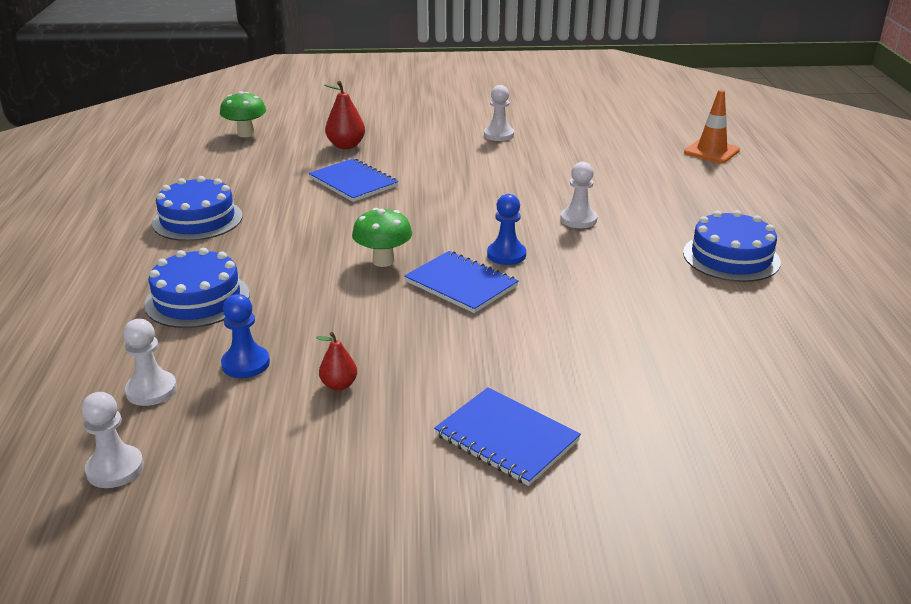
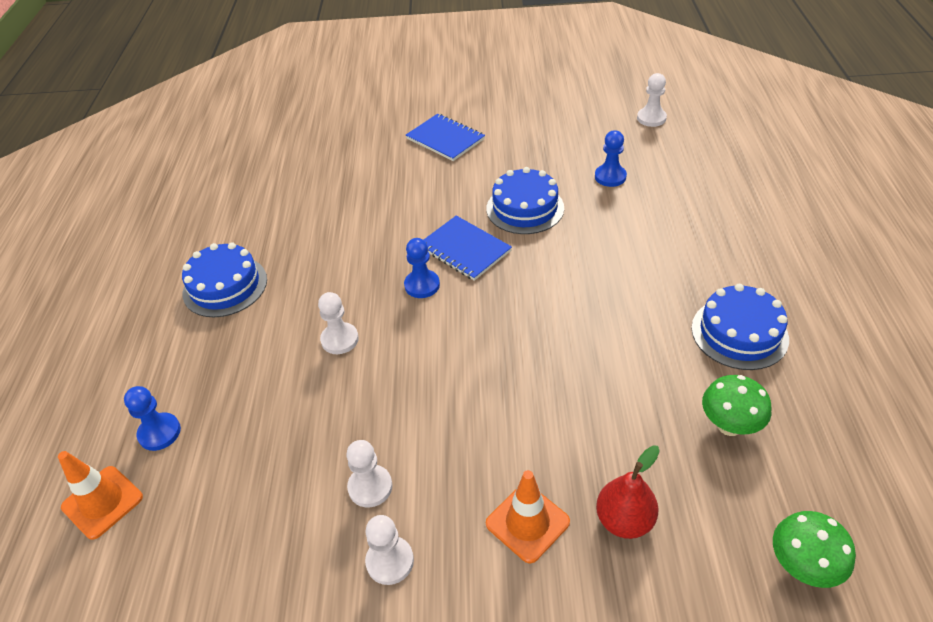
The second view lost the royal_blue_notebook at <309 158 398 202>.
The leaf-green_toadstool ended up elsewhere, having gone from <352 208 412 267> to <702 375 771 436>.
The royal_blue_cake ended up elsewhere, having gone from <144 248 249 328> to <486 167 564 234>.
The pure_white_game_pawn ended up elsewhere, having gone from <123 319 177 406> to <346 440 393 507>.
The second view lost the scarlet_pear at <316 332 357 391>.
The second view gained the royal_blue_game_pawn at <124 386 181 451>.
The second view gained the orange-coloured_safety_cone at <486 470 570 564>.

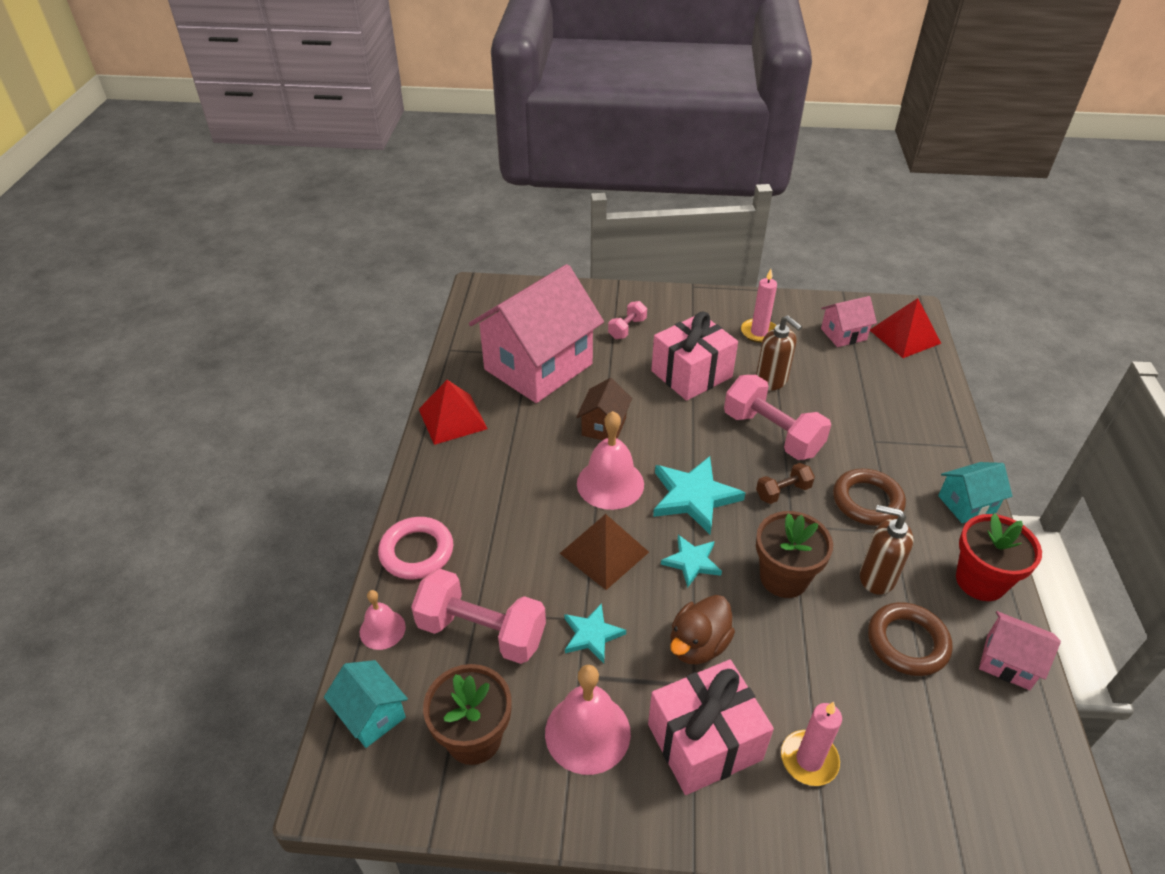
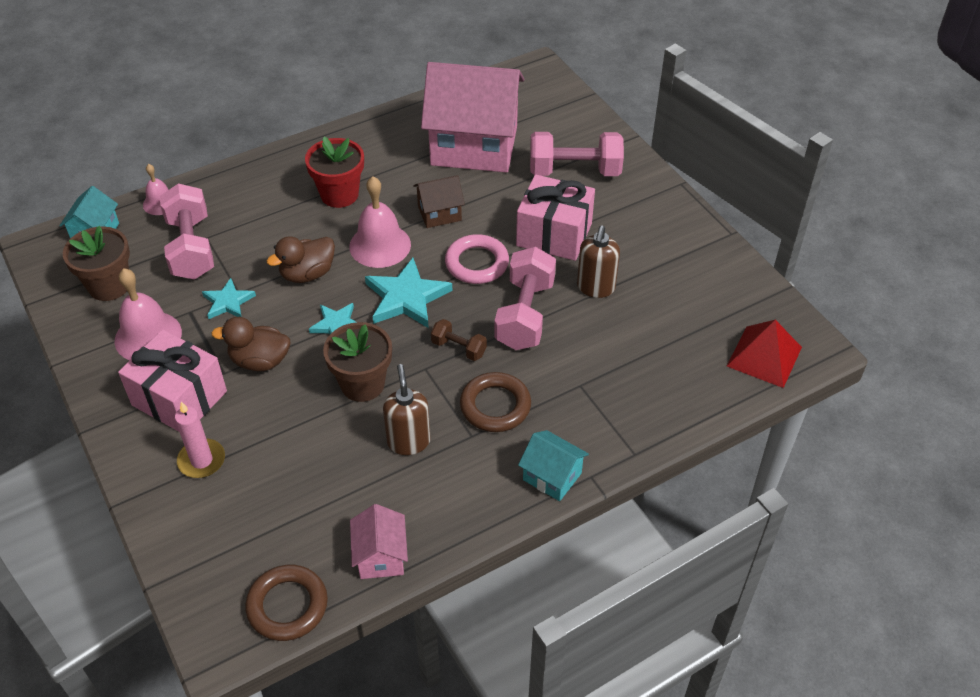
The second view lost the rosy_wax_candle at <741 269 777 343>.
The second view lost the rosy_toy_house at <821 296 877 347>.
The size of the rosy_free_weight at <608 301 647 339> changed by a factor of 1.96.
The second view lost the scarlet_solid_pyramid at <419 380 488 445>.
The scarlet_flower_pot ended up elsewhere, having gone from <956 513 1042 601> to <305 137 364 208>.
Where the dark_brown_solid_pyramid stood at <560 514 649 590>, the dark_brown_rubber_duck came to stand at <267 236 335 283>.
The rosy_torus ended up elsewhere, having gone from <378 517 453 579> to <445 234 509 284>.
The dark_brown_torus ended up elsewhere, having gone from <868 602 953 676> to <245 565 328 641>.

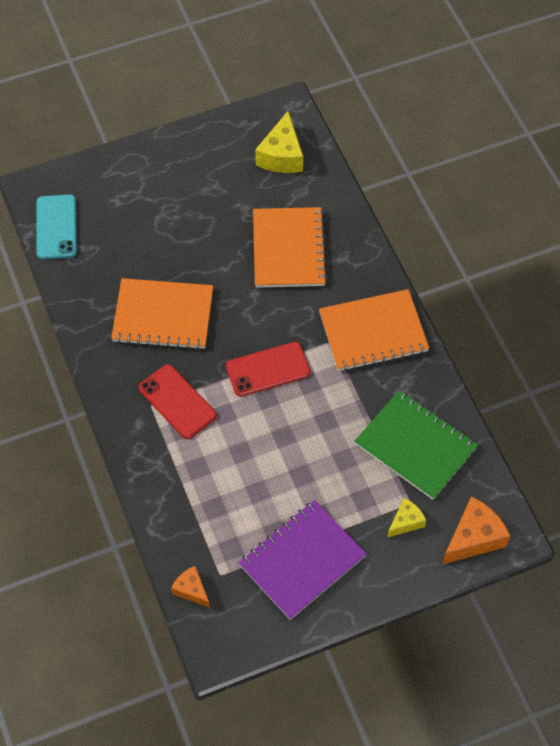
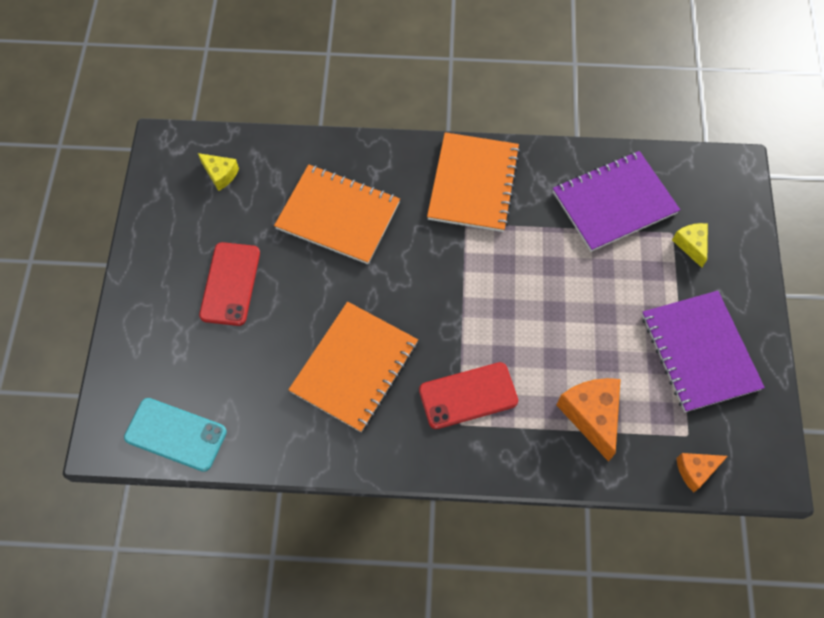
The size of the yellow_piece_of_cheese at <255 111 303 173> changed by a factor of 0.59.
The scarlet_smartphone ended up elsewhere, having gone from <226 342 311 397> to <199 242 260 326>.
What was the leaf-green_notebook at <354 390 478 500> turned into the royal_purple_notebook at <553 151 680 252>.
The orange-coloured_piece_of_cheese ended up elsewhere, having gone from <442 496 510 565> to <556 378 620 462>.

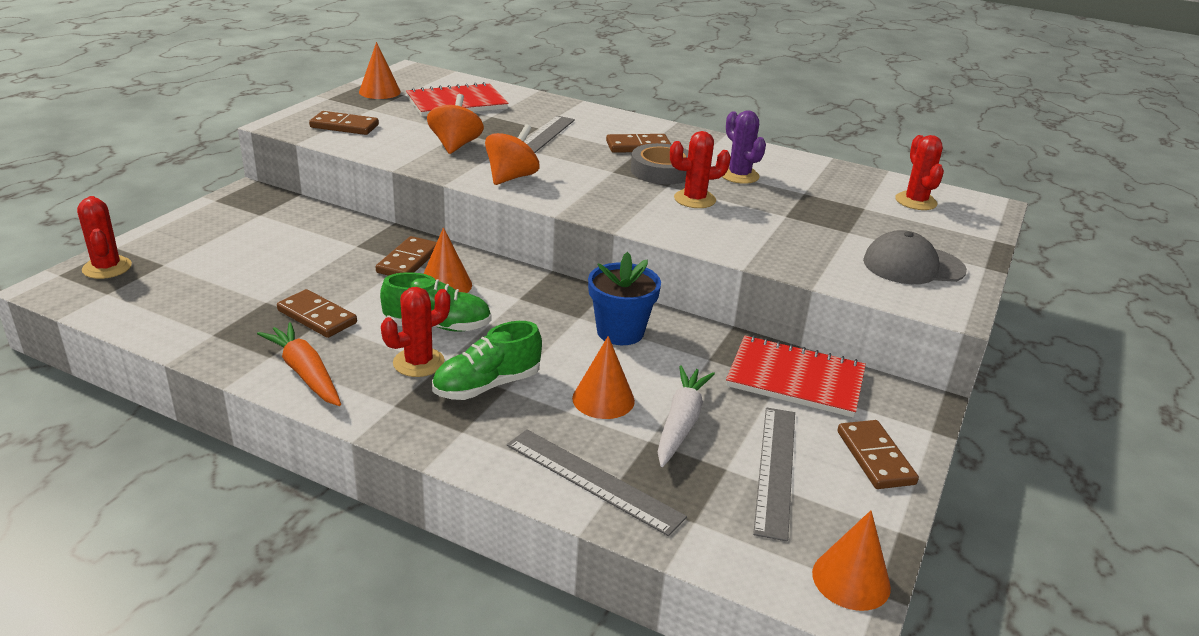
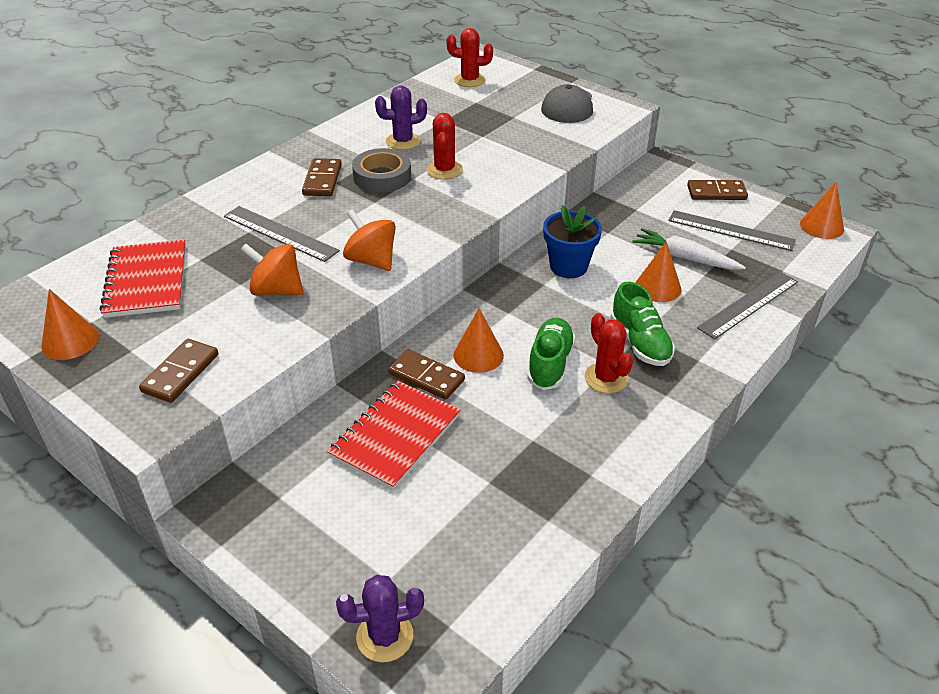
What was the scarlet_prickly_plant at <77 196 132 279> turned into the royal_purple_prickly_plant at <336 575 424 662>.
The second view lost the dark_brown_domino_piece at <277 289 357 338>.
The second view lost the orange-coloured_root_vegetable at <257 322 341 406>.
The scarlet_notebook ended up elsewhere, having gone from <726 335 866 417> to <327 381 461 490>.

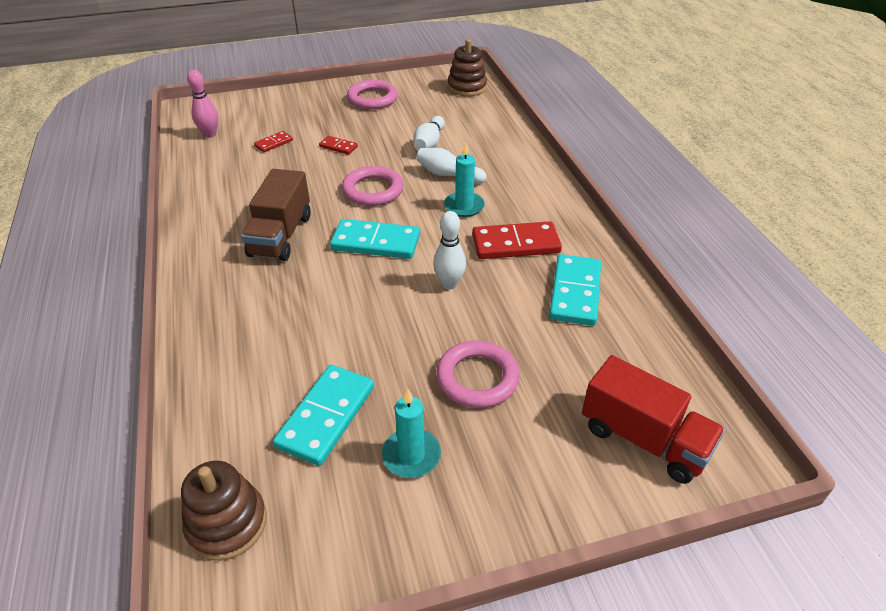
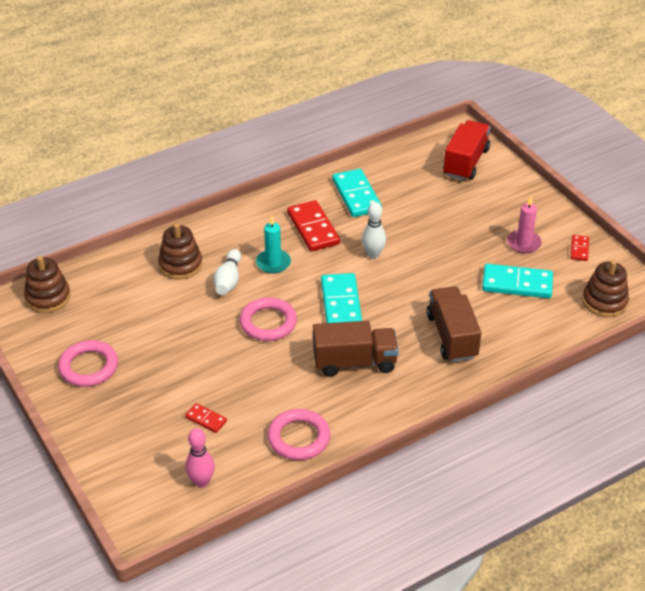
The second view lost the pure_white_tenpin at <413 116 445 150>.
The scarlet_domino_piece ended up elsewhere, having gone from <319 136 358 155> to <571 235 589 261>.
The turquoise_domino_piece at <549 254 601 326> ended up facing another way, 75 degrees clockwise from before.
The rosy_torus ended up elsewhere, having gone from <436 341 520 408> to <268 409 330 460>.
What was the turquoise_wax_candle at <382 389 441 478> turned into the rosy_wax_candle at <507 196 542 254>.
The second view gained the dark_brown_stacking_rings at <158 223 203 280>.
The second view gained the dark_brown_lorry at <427 286 481 362>.

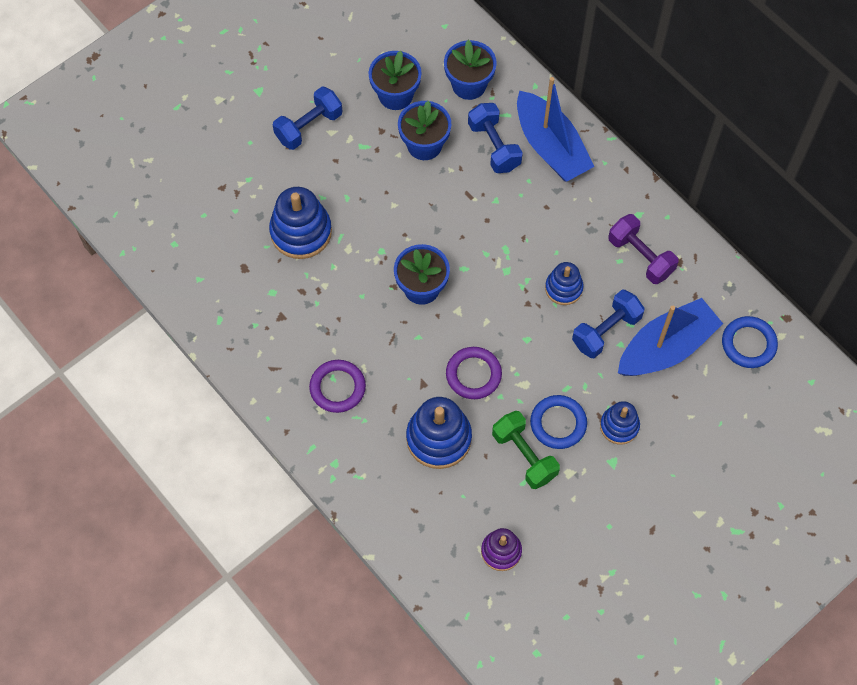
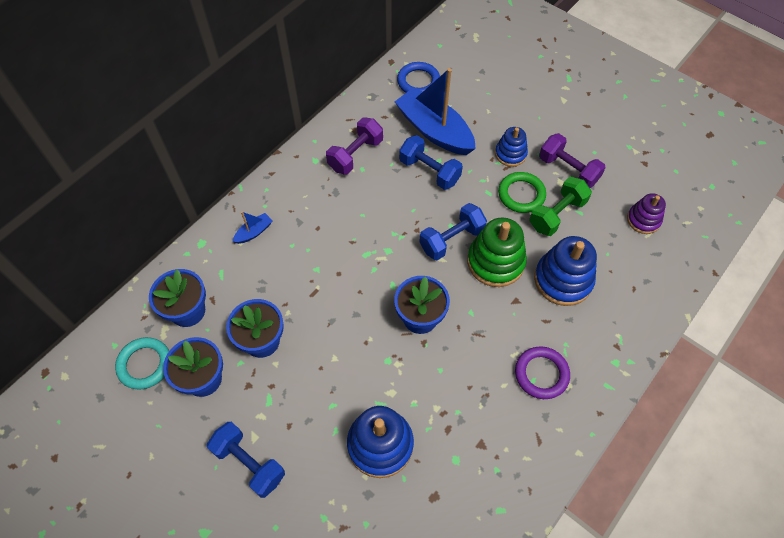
The size of the royal_blue_boat at <517 77 595 182> changed by a factor of 0.42.
The royal_blue_free_weight ended up elsewhere, having gone from <468 103 523 173> to <419 203 487 260>.
The second view lost the royal_blue_stacking_rings at <545 262 584 305>.
Where the royal_purple_torus stood at <446 347 502 399>, the leaf-green_stacking_rings came to stand at <467 218 527 287>.
What was the royal_blue_torus at <530 395 587 449> turned into the leaf-green_torus at <498 172 546 213>.
The second view gained the royal_purple_free_weight at <539 133 606 188>.
The second view gained the turquoise_torus at <115 337 169 390>.

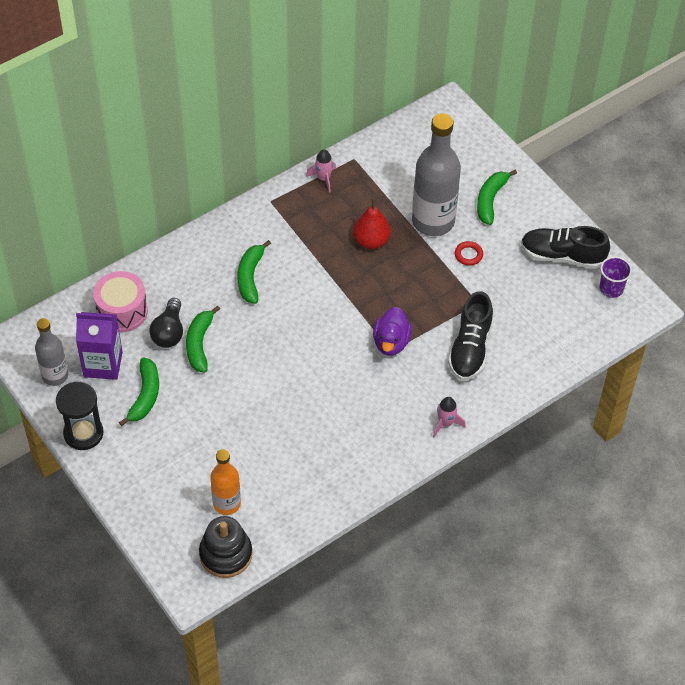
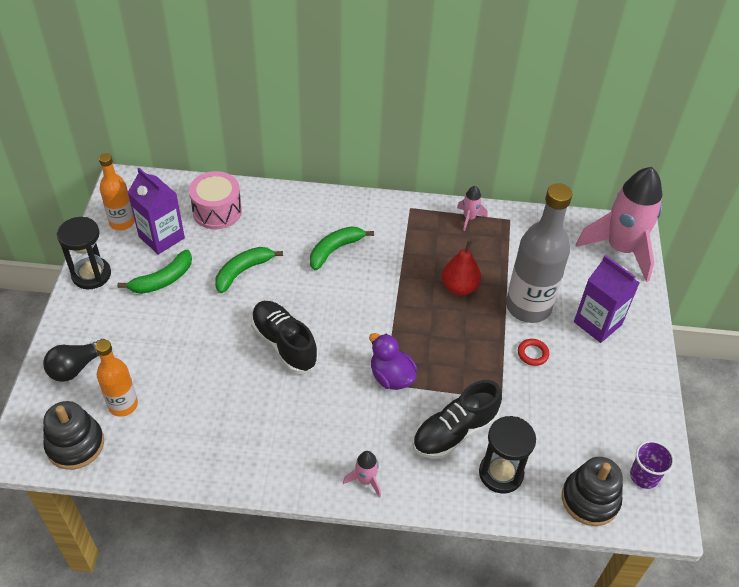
Where the leaf-green_banana_fruit stood at <477 169 517 225>, the royal_purple_milk_carton came to stand at <574 255 639 343>.
The black_sneaker ended up elsewhere, having gone from <521 226 610 269> to <251 301 318 374>.
The black_lightbulb ended up elsewhere, having gone from <149 298 183 348> to <43 339 106 382>.
The royal_purple_rubber_duck at <373 307 412 355> ended up facing another way, 90 degrees clockwise from before.
What was the grey_drink_bottle at <35 318 68 386> turned into the orange-coloured_drink_bottle at <99 153 135 230>.
The second view gained the rosy_spaceship at <576 167 663 282>.
The second view gained the black_hourglass at <479 416 536 494>.
The second view gained the black_stacking_rings at <562 457 623 526>.

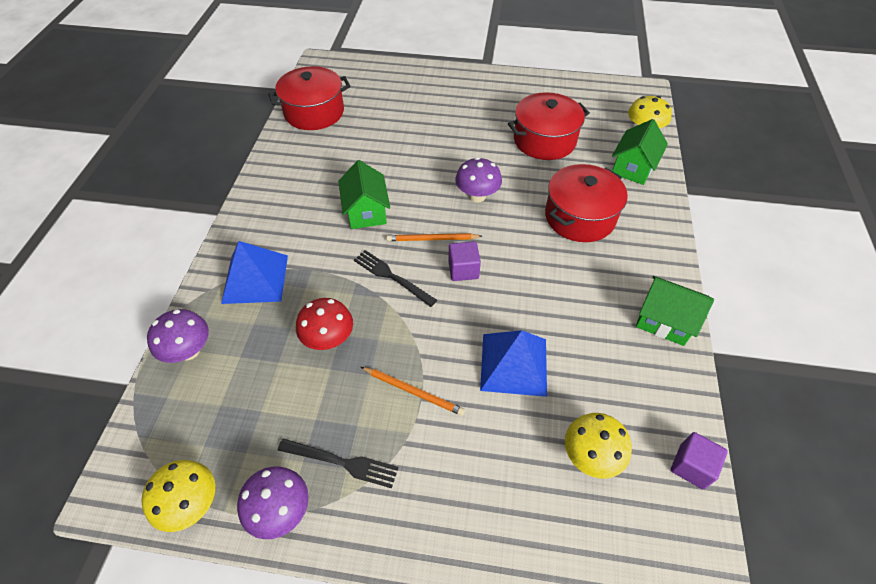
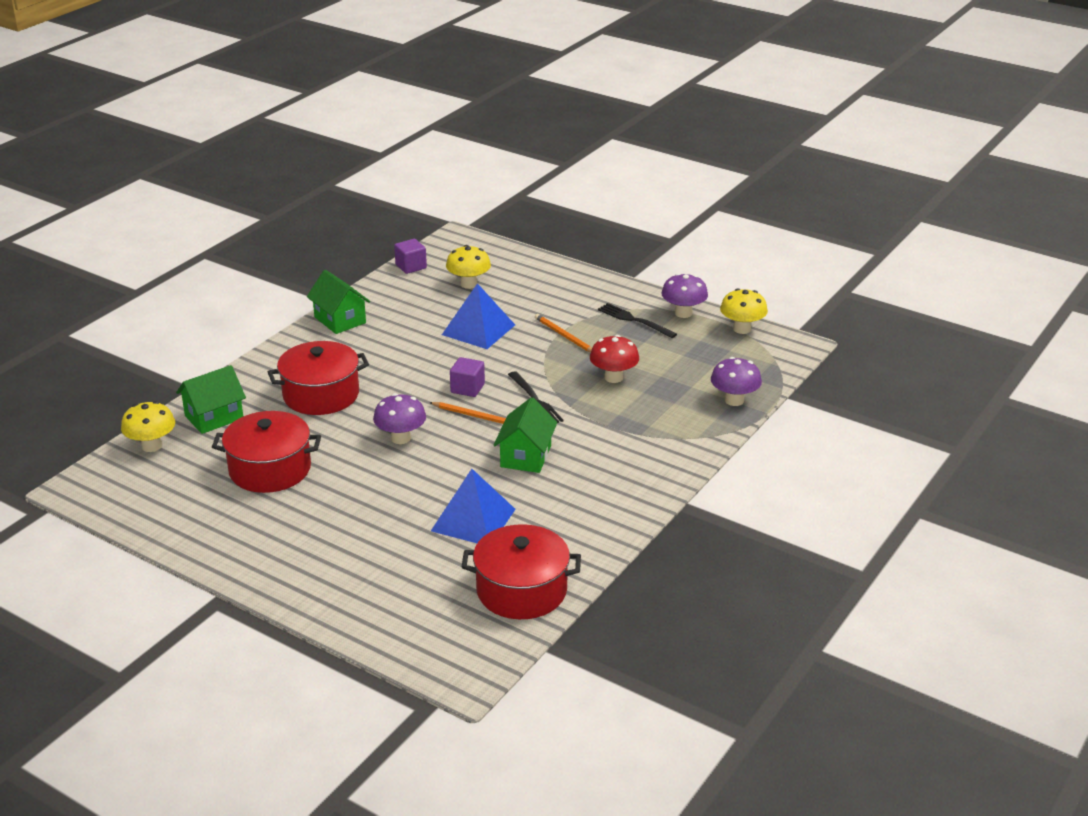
The royal_blue_solid_pyramid ended up elsewhere, having gone from <221 241 288 304> to <431 469 516 543>.

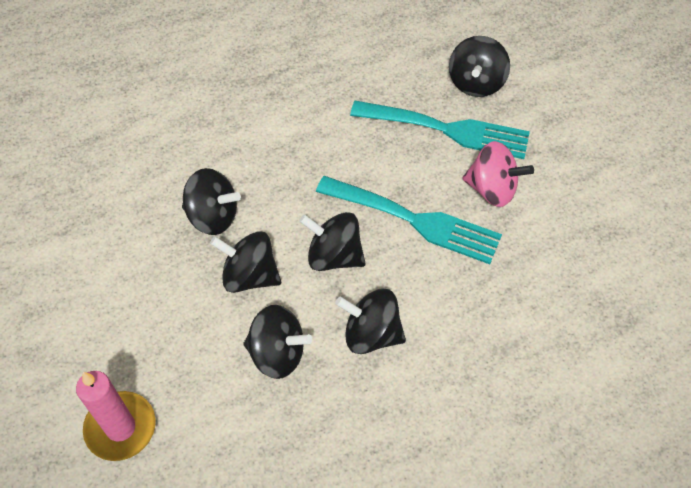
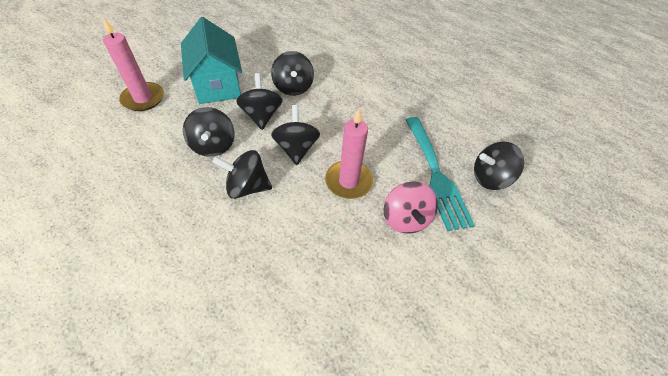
Where the turquoise_table_fork stood at <316 176 502 264>, the rosy_wax_candle came to stand at <325 108 373 199>.
The black_toy_top at <335 289 406 354> ended up facing another way, 75 degrees counterclockwise from before.
The second view gained the turquoise_toy_house at <181 17 242 104>.

